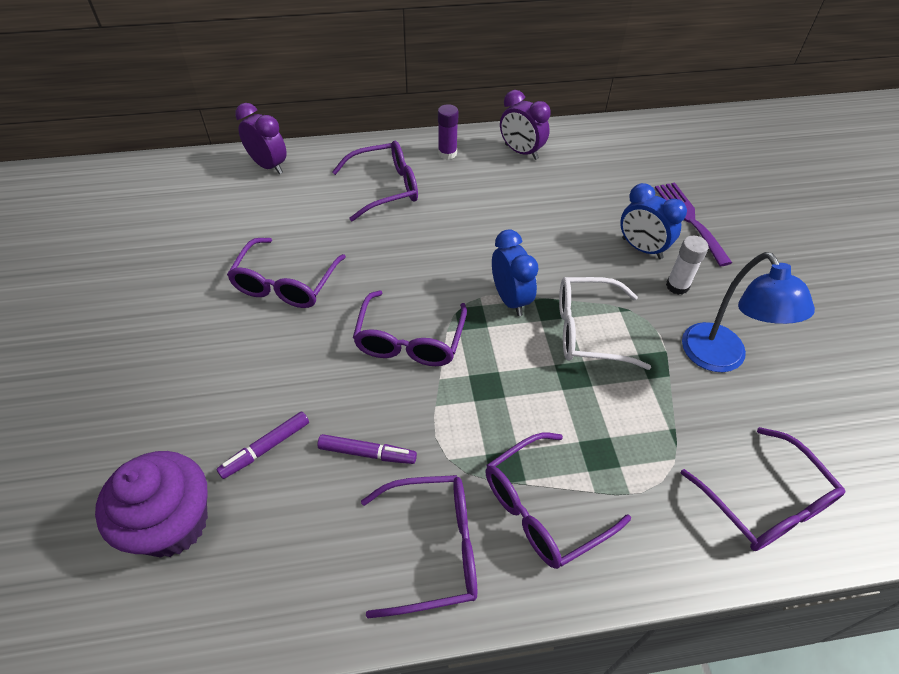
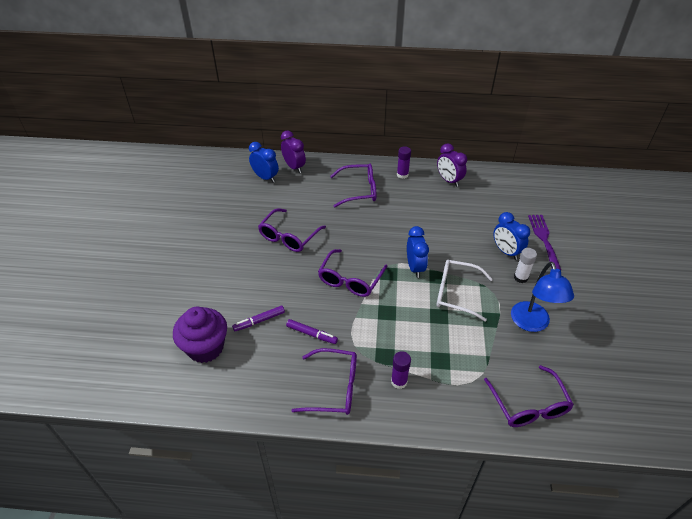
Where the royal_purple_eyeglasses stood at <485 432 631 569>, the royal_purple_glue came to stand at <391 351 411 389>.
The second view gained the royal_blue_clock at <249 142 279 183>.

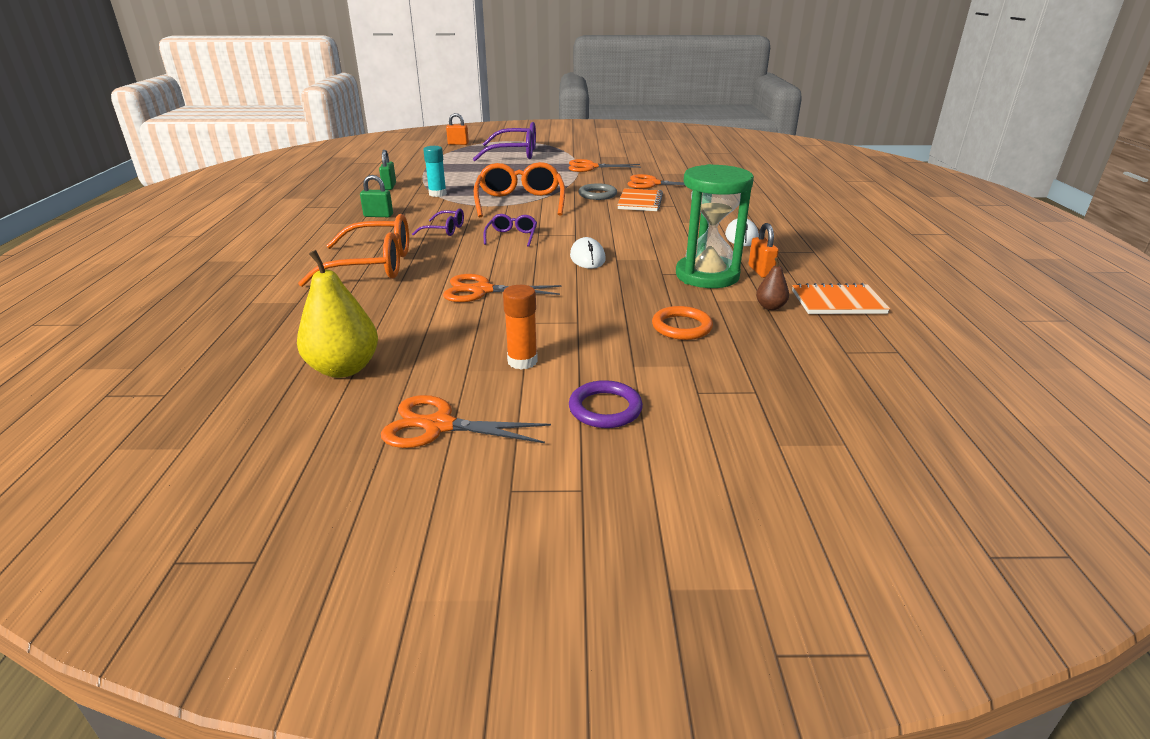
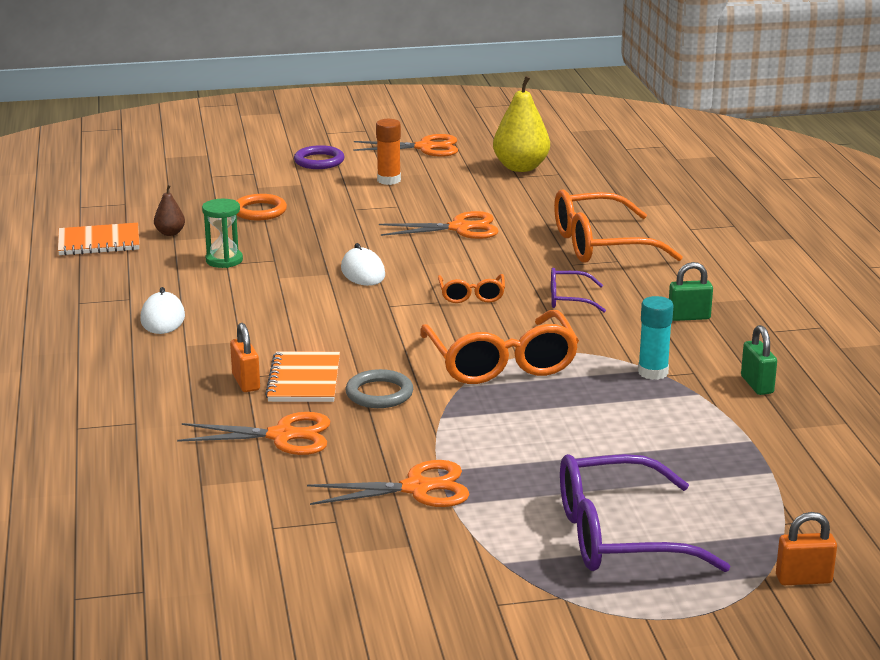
The size of the leaf-green_hourglass at <676 164 754 288> changed by a factor of 0.52.
What was the royal_purple_eyeglasses at <484 214 537 247> turned into the orange-coloured_eyeglasses at <438 274 505 303>.
The orange-coloured_small_lock ended up elsewhere, having gone from <749 223 779 278> to <230 323 260 392>.

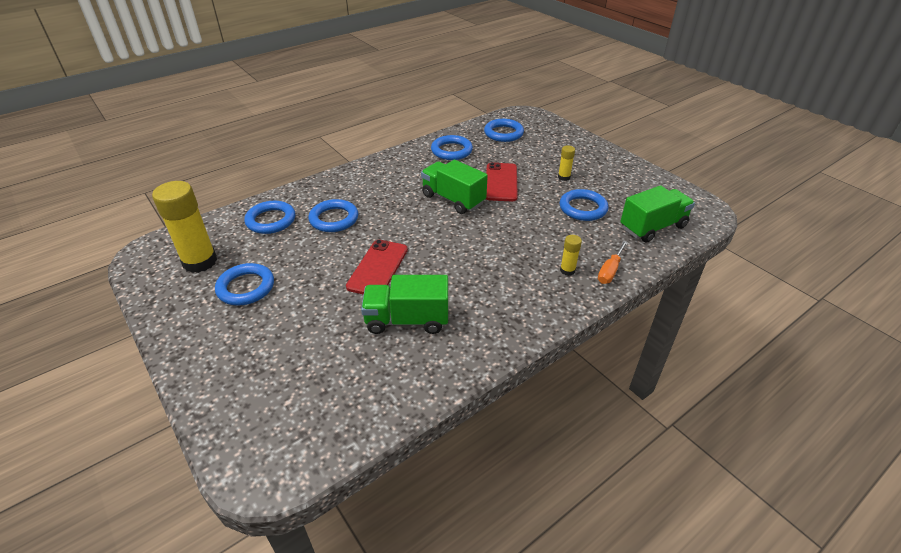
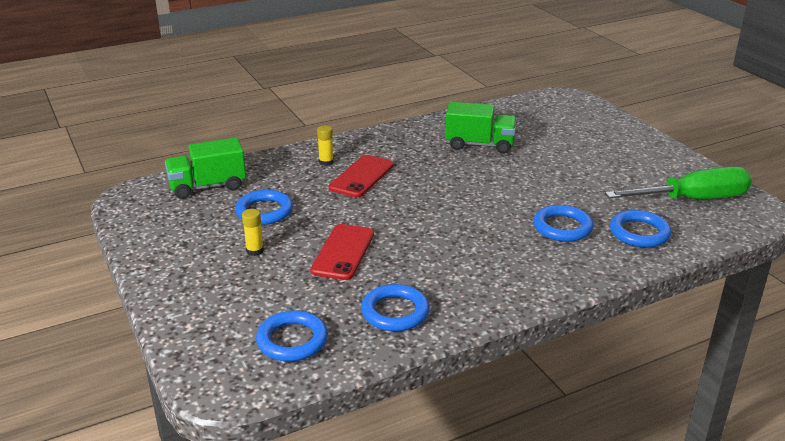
The second view lost the leaf-green_lorry at <421 160 488 214>.
Where the yellow_glue stood at <152 181 217 273>, the leaf-green_hand_screwdriver came to stand at <605 166 752 199>.
The scarlet_smartphone ended up elsewhere, having gone from <346 240 408 295> to <329 155 394 198>.
The second view lost the orange-coloured_hand_screwdriver at <598 241 628 284>.
The second view lost the royal_blue_torus at <215 263 274 305>.

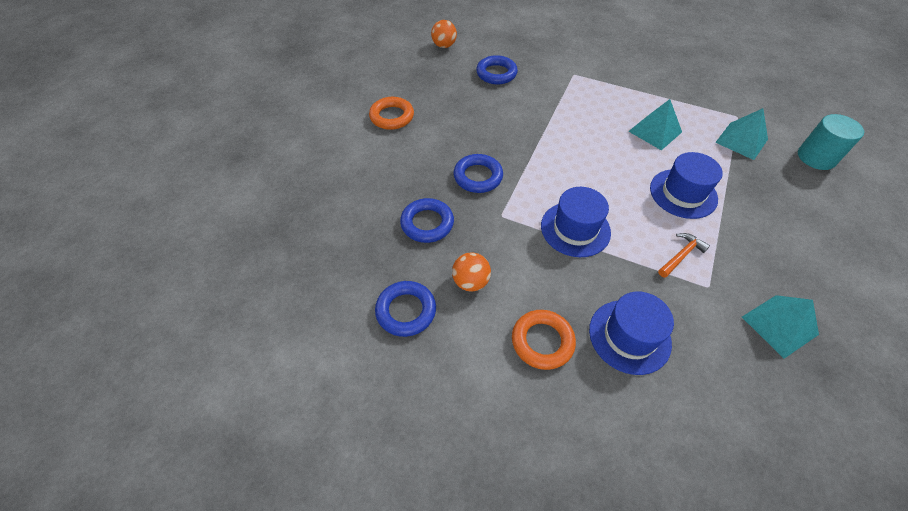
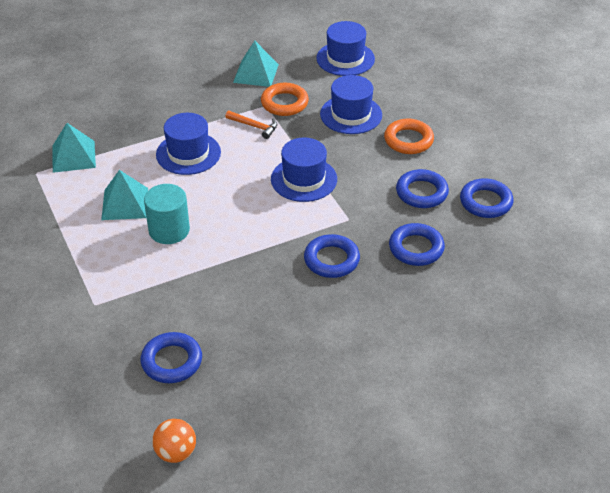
The orange-coloured_torus ended up elsewhere, having gone from <369 97 414 130> to <261 83 309 116>.
The turquoise_solid_cylinder ended up elsewhere, having gone from <798 114 864 170> to <144 184 190 244>.
The orange-coloured_hammer at <658 233 710 278> ended up facing another way, 150 degrees counterclockwise from before.
Where the orange-coloured_ball stood at <452 252 491 292>, the royal_blue_torus came to stand at <396 169 449 208>.
The second view gained the royal_blue_hat at <316 21 375 76>.

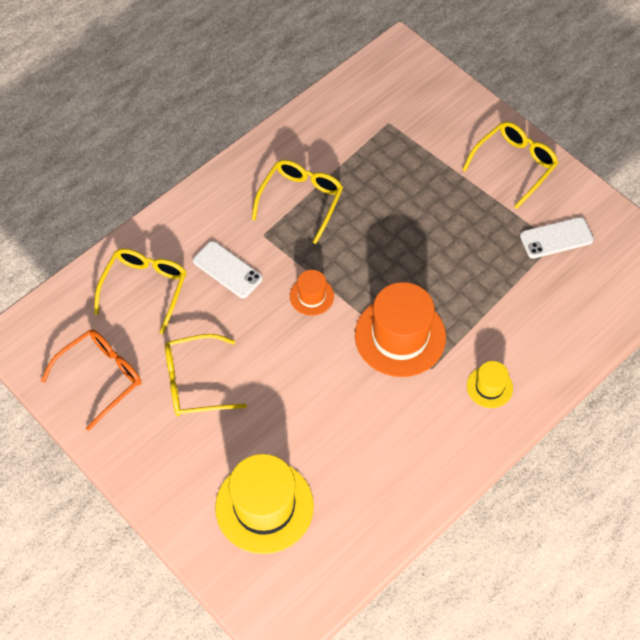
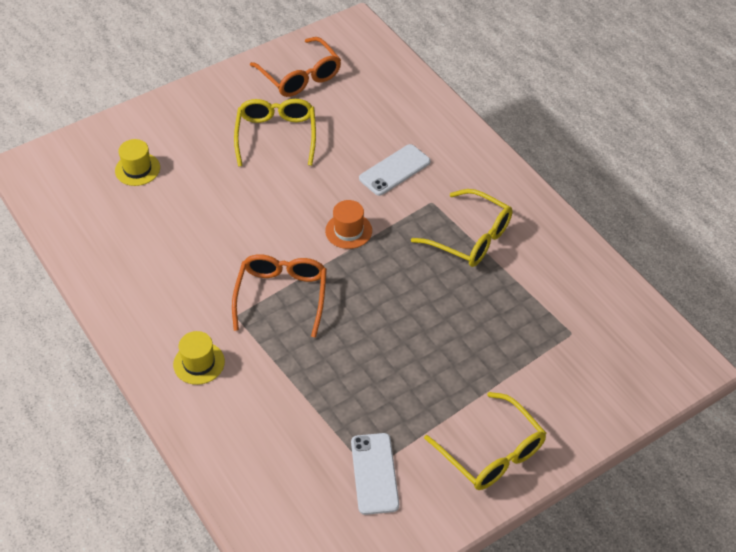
The second view lost the yellow_eyeglasses at <94 248 187 334>.
Where the orange-coloured_hat stood at <355 282 446 377>, the orange-coloured_eyeglasses came to stand at <232 254 327 338>.
The size of the yellow_hat at <215 454 314 554> changed by a factor of 0.50.

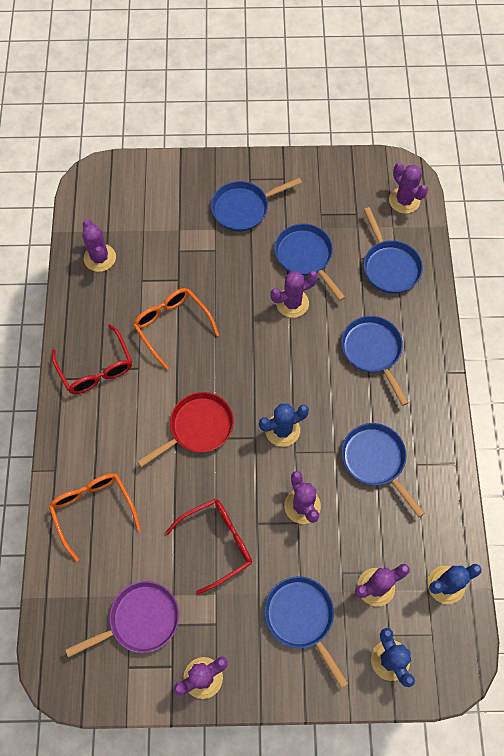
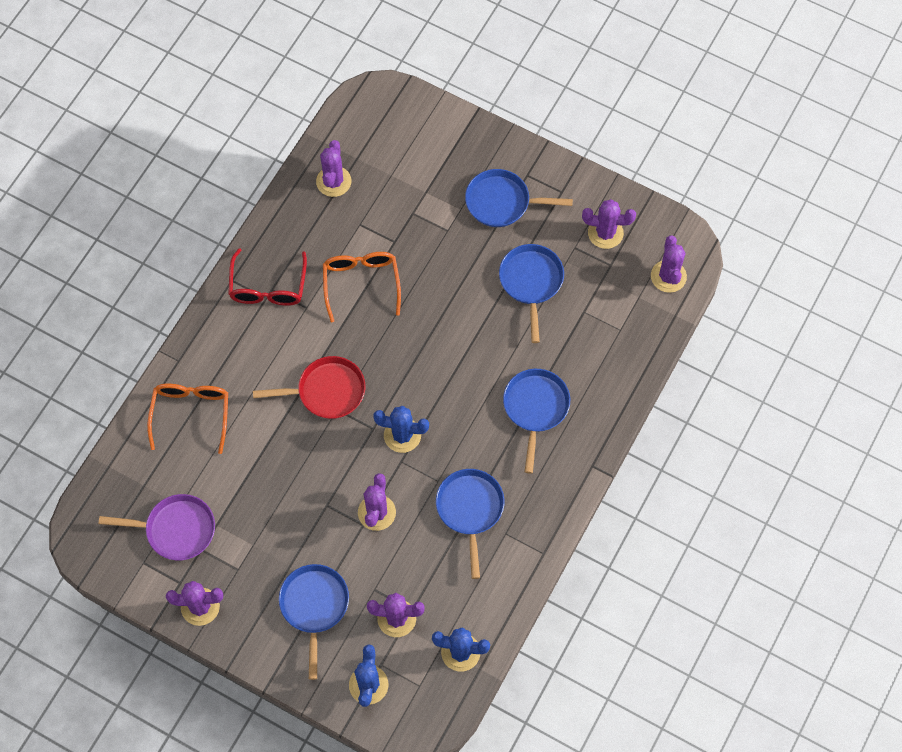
The second view lost the royal_blue_skillet at <364 207 423 294>.
The royal_purple_prickly_plant ended up elsewhere, having gone from <270 271 318 318> to <582 199 636 249>.
The second view lost the scarlet_eyeglasses at <165 499 252 595>.

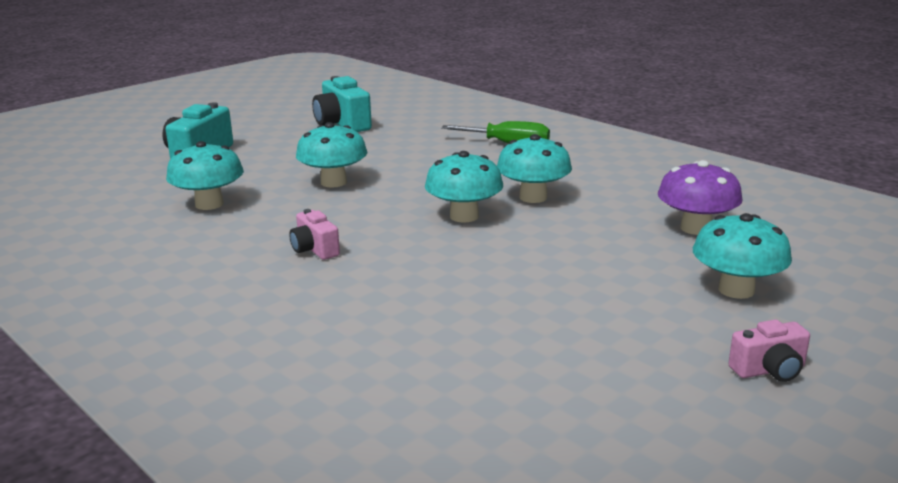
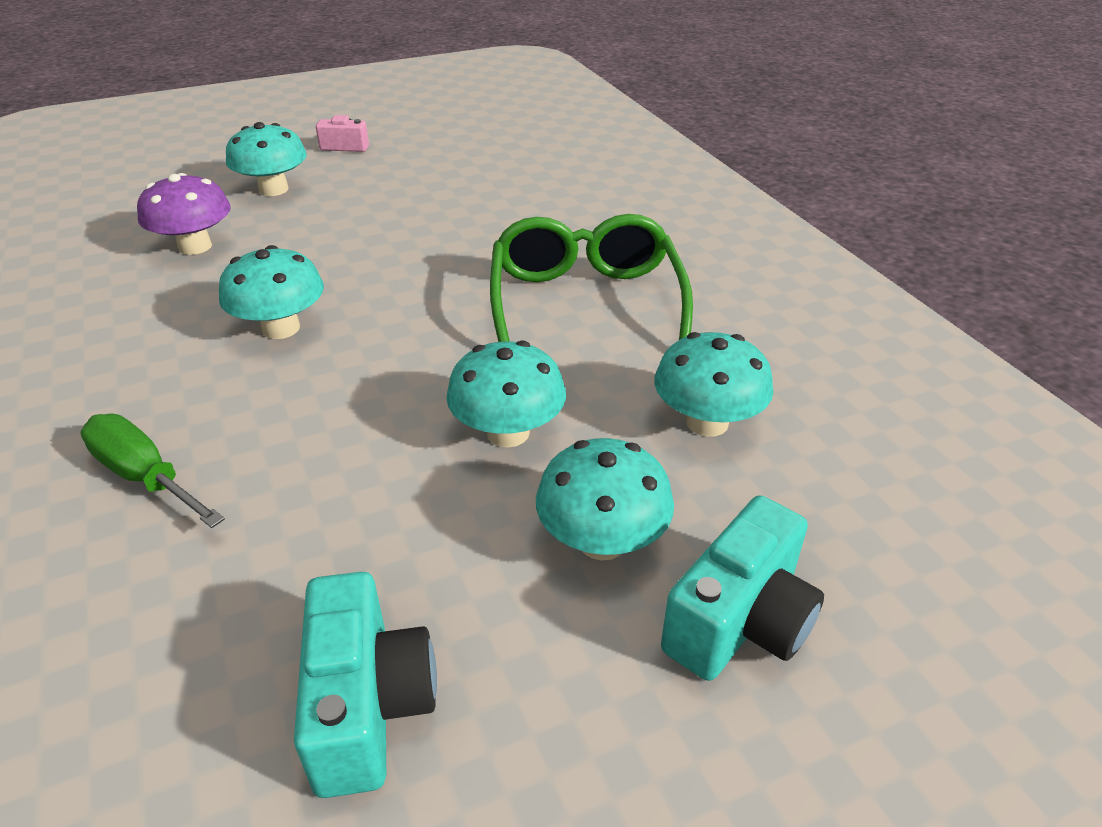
The turquoise_toadstool ended up elsewhere, having gone from <425 151 503 223> to <536 438 674 561>.
Where the rosy_compact_camera stood at <289 209 340 260>, the leaf-green_eyeglasses came to stand at <490 214 693 342>.

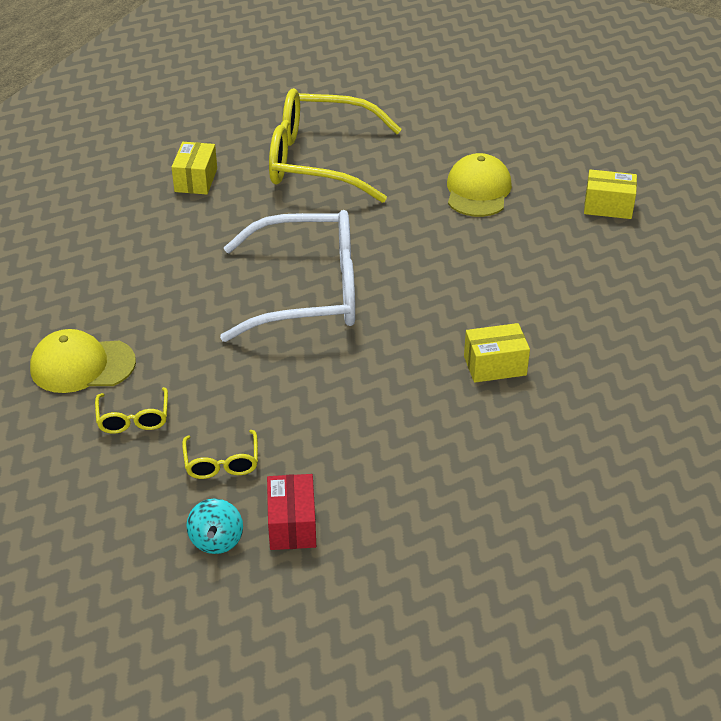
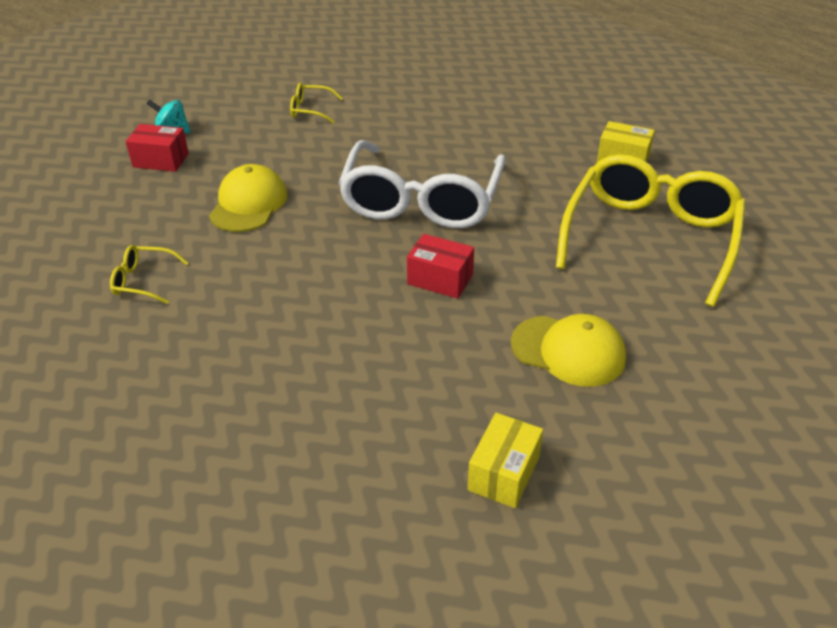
The second view lost the yellow_parcel at <464 323 530 383>.
The yellow_cap ended up elsewhere, having gone from <30 329 136 393> to <209 164 287 232>.
The yellow_eyeglasses ended up elsewhere, having gone from <182 430 258 479> to <110 245 189 304>.
The second view gained the scarlet_parcel at <407 234 474 299>.

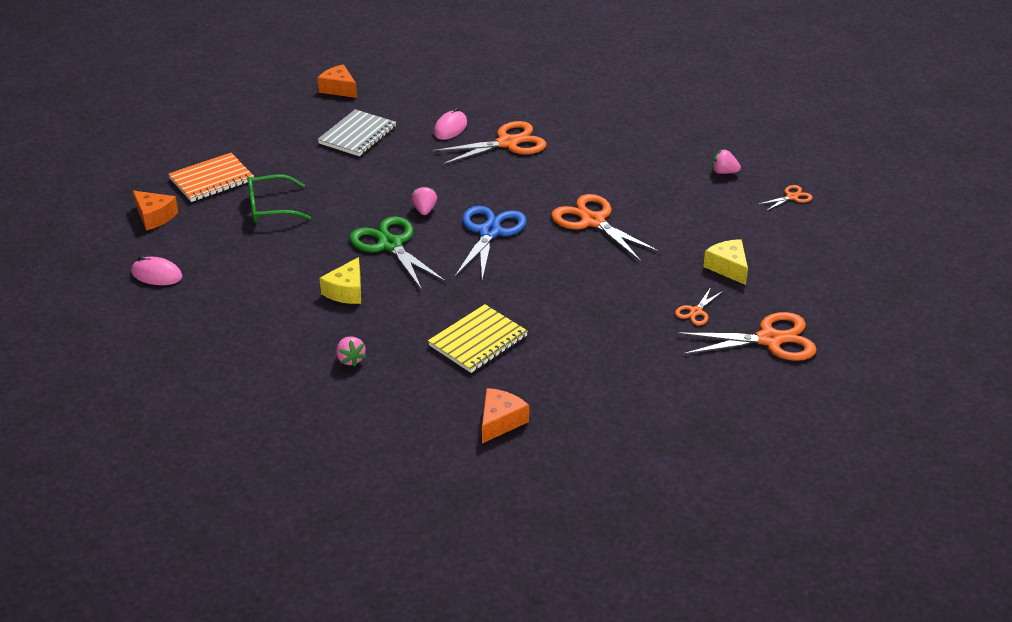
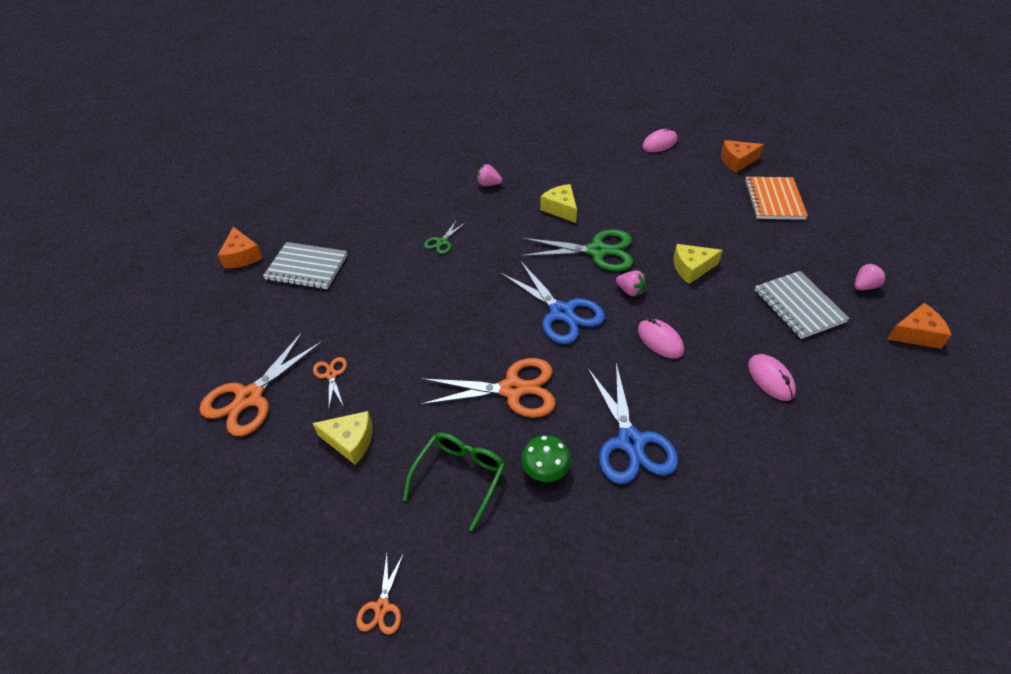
The second view lost the orange-coloured_scissors at <433 121 546 165>.
The rosy_berry ended up elsewhere, having gone from <712 149 741 174> to <854 263 887 290>.
The leaf-green_eyeglasses ended up elsewhere, having gone from <247 175 311 222> to <403 432 505 531>.
Where the yellow_notebook stood at <428 304 528 373>, the leaf-green_scissors came to stand at <424 219 465 254>.
The orange-coloured_piece_of_cheese ended up elsewhere, having gone from <482 388 529 443> to <218 227 263 268>.
The second view gained the grey_notebook at <263 242 347 289>.
The second view gained the yellow_piece_of_cheese at <674 244 723 284>.
The second view gained the rosy_mouse at <638 318 684 359>.
The second view gained the royal_blue_scissors at <588 363 678 484>.
The second view gained the leaf-green_toadstool at <521 435 571 482>.

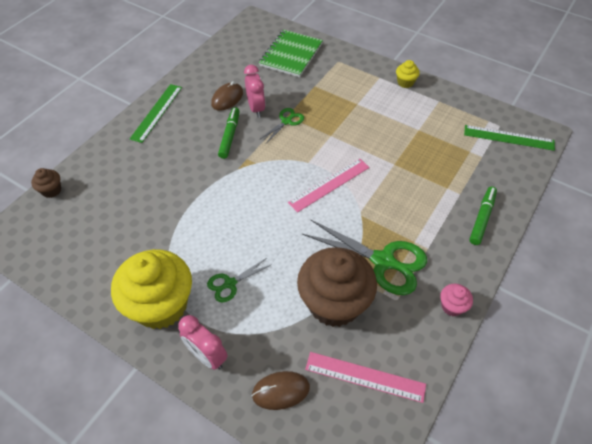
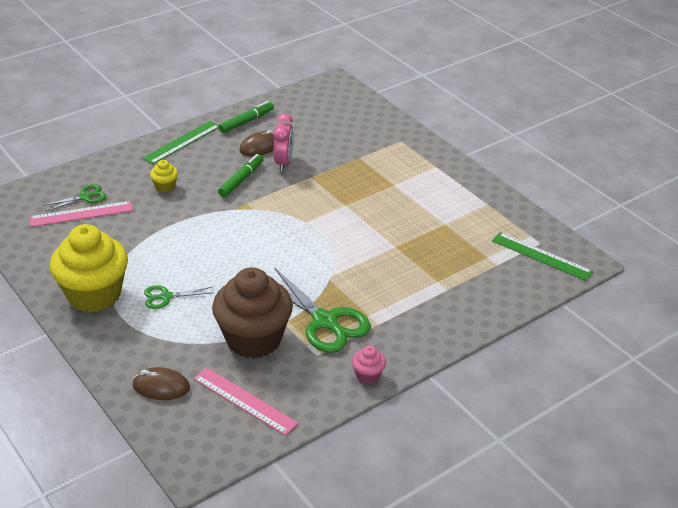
The second view lost the leaf-green_notebook at <259 30 323 77>.
The yellow_cupcake ended up elsewhere, having gone from <396 60 420 88> to <150 160 178 193>.
The leaf-green_scissors ended up elsewhere, having gone from <259 108 304 143> to <42 184 106 211>.
The rosy_measuring_stick ended up elsewhere, having gone from <288 159 370 213> to <29 201 133 227>.
The second view lost the dark_brown_cupcake at <31 168 61 198>.
The leaf-green_marker_pen ended up elsewhere, having gone from <469 187 497 245> to <219 101 274 133>.
The second view lost the rosy_clock at <178 315 228 370>.

